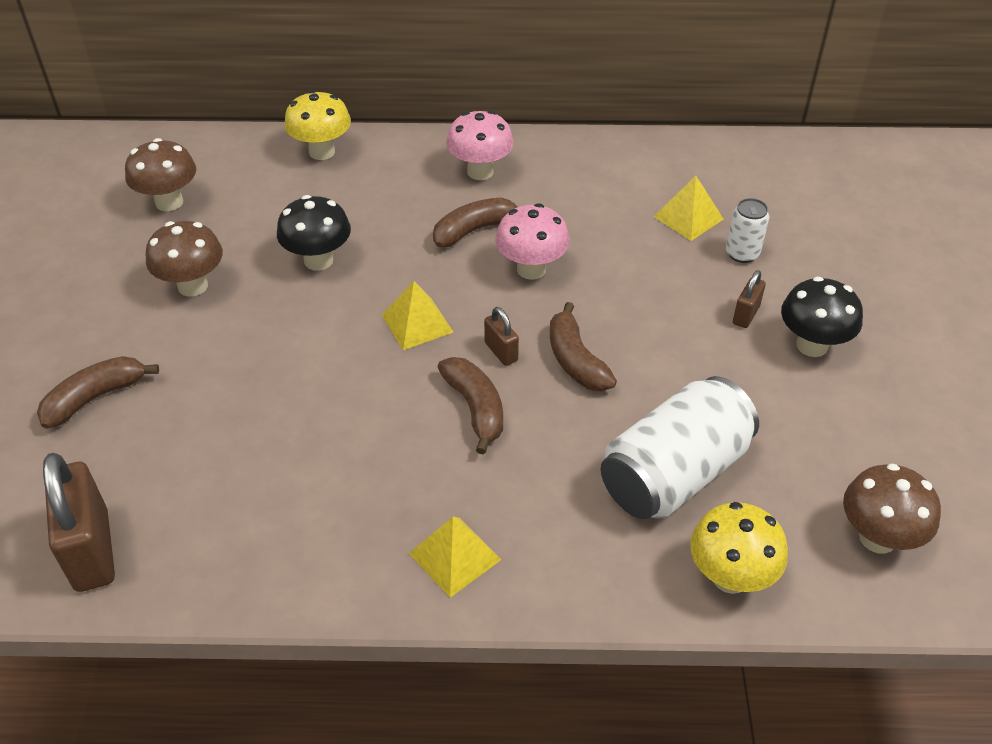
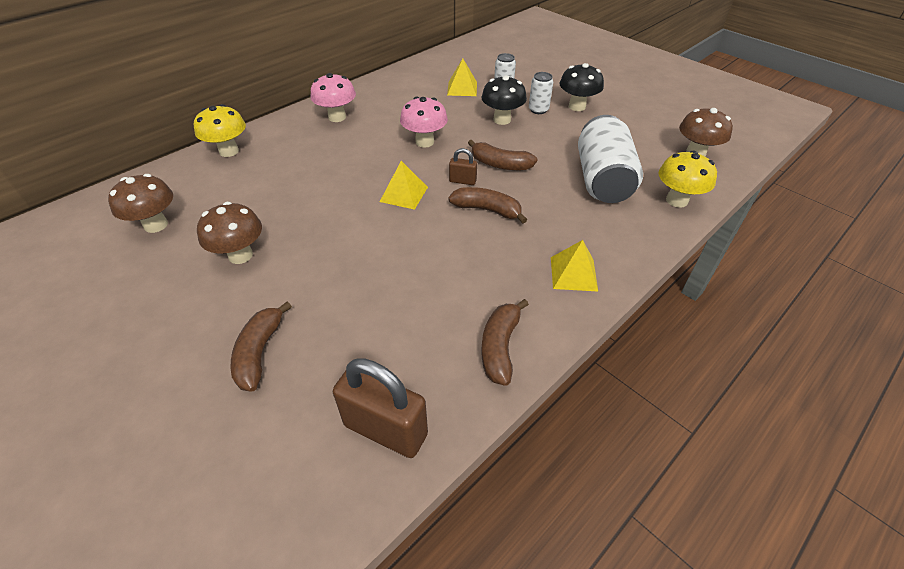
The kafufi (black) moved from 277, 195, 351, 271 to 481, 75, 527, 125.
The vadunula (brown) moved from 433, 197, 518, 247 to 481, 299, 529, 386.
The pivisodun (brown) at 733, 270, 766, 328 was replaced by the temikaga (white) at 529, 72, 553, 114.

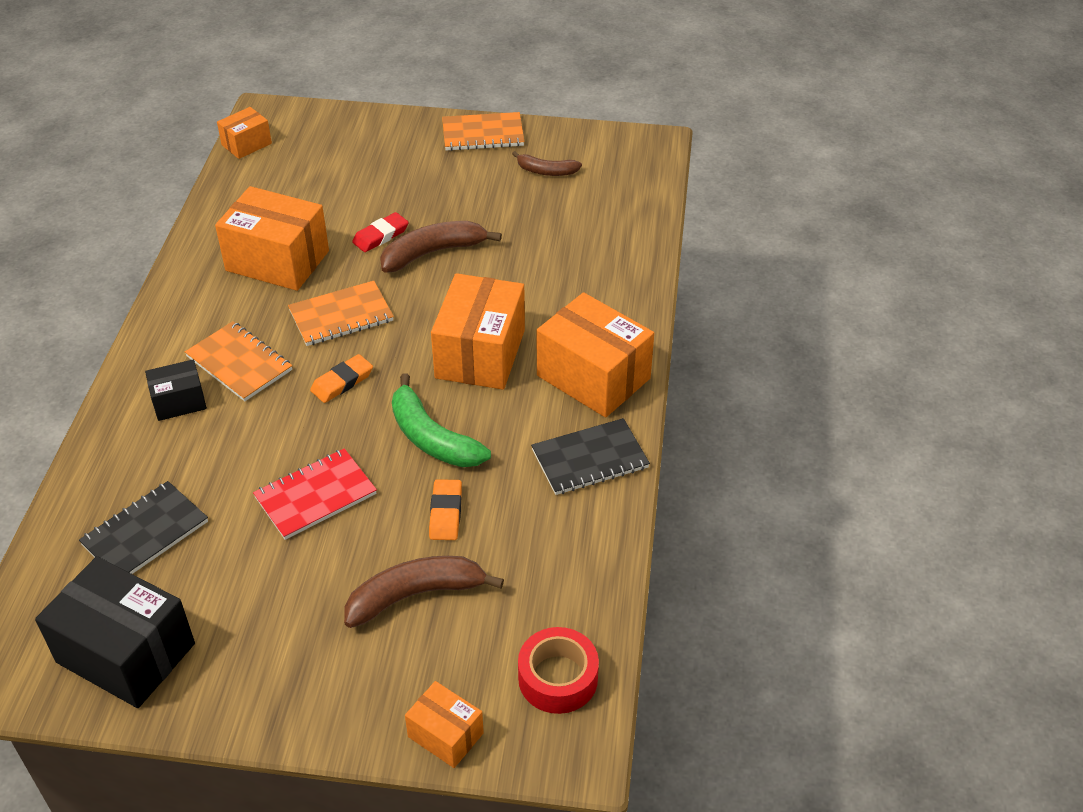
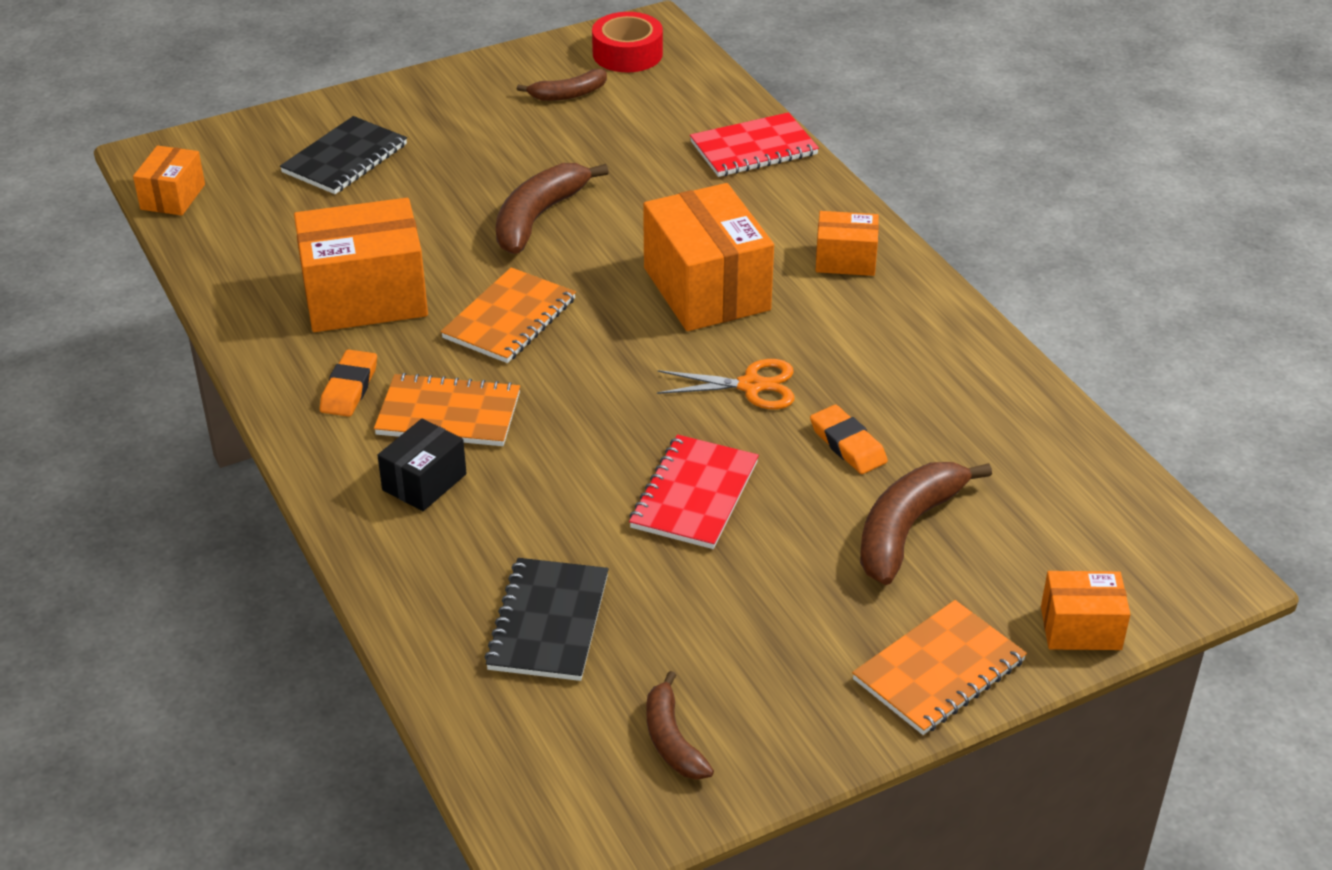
The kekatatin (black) moved from 531, 418, 650, 495 to 280, 116, 407, 194.
The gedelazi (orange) moved from 310, 354, 373, 403 to 320, 349, 377, 417.
The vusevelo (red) moved from 518, 627, 599, 714 to 592, 12, 663, 72.
The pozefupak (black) at 35, 556, 195, 708 was replaced by the vadunula (brown) at 646, 671, 714, 780.
The vadunula (green) at 392, 373, 491, 467 was replaced by the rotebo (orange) at 657, 359, 794, 409.
The kekatatin (red) at 690, 112, 819, 177 appeared.
The pozefupak (orange) at 537, 292, 654, 417 changed to 0.53 times the size.
The kekatatin (orange) moved from 442, 112, 525, 151 to 852, 600, 1027, 735.
The gedelazi (red) at 352, 212, 409, 252 disappeared.

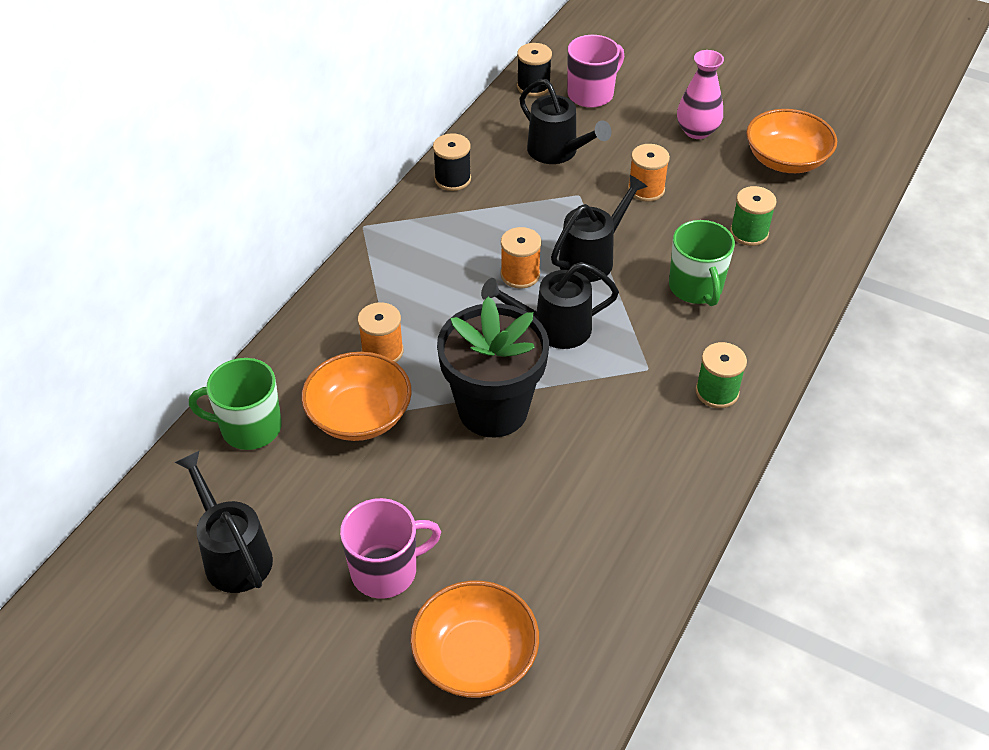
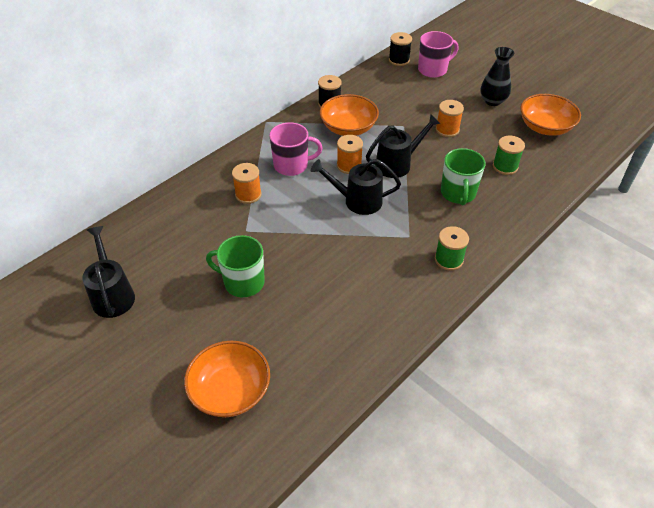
The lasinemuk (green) moved from 189, 358, 282, 450 to 206, 235, 265, 297.
The lasinemuk (pink) moved from 340, 498, 441, 599 to 270, 122, 322, 176.
The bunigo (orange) moved from 301, 352, 412, 441 to 320, 94, 379, 136.
The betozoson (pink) at 677, 50, 724, 139 became the betozoson (black) at 481, 47, 514, 106.
The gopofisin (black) at 437, 296, 549, 437 disappeared.
The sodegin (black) at 519, 79, 611, 164 disappeared.

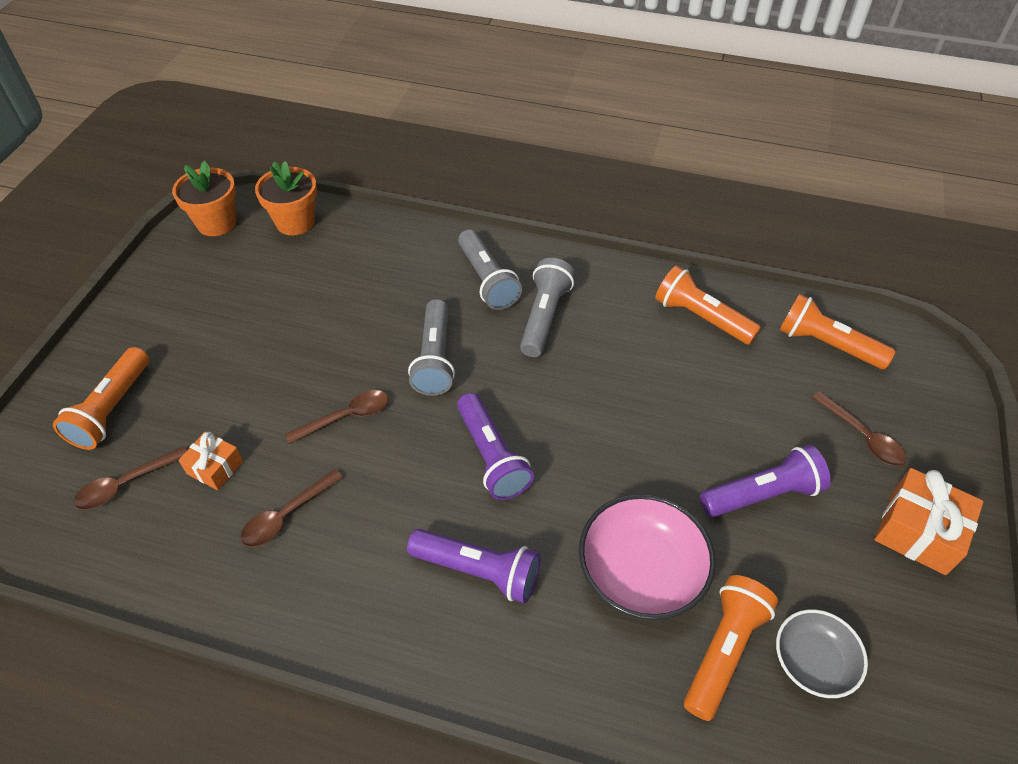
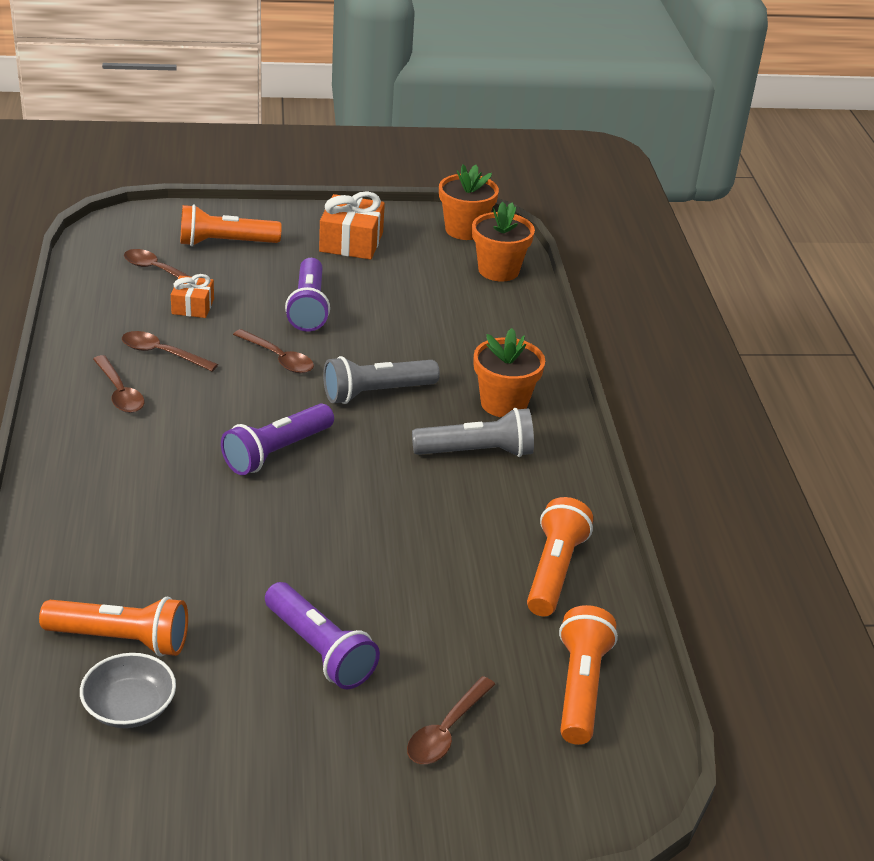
The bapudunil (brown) at 93, 355, 145, 413 appeared.
The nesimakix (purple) moved from 407, 529, 540, 603 to 285, 258, 330, 332.
The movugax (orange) moved from 874, 468, 984, 575 to 319, 191, 385, 260.
The nesimakix (grey) at 458, 229, 522, 310 was replaced by the gopofisin (orange) at 474, 328, 545, 417.
The bunigo (pink) at 579, 494, 716, 620 disappeared.

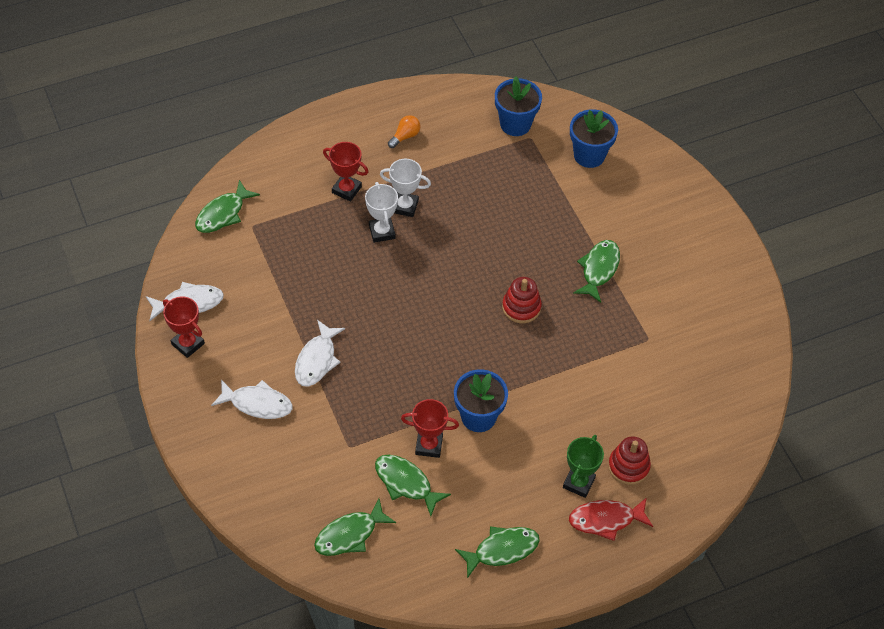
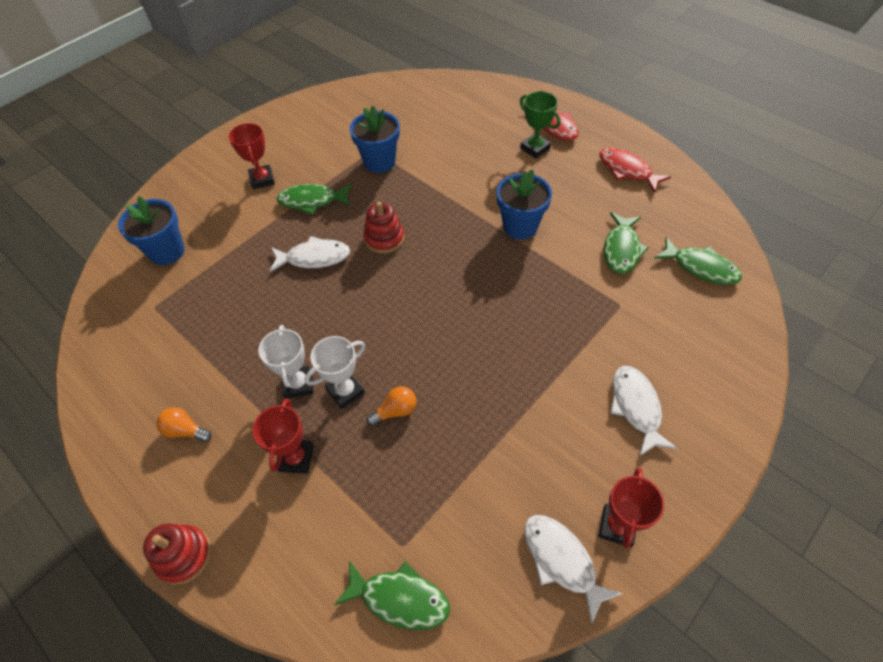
The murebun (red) moved from 608, 436, 651, 485 to 143, 523, 211, 585.
The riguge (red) moved from 401, 399, 459, 458 to 229, 123, 275, 189.
The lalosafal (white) moved from 295, 320, 345, 387 to 270, 236, 350, 272.
The gopofisin (blue) moved from 495, 76, 542, 136 to 350, 106, 400, 173.
The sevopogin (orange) at 367, 386, 416, 426 appeared.
The riguge (green) at 563, 435, 604, 498 turned 45 degrees clockwise.
The lalosafal (green) at 455, 526, 540, 578 became the lalosafal (red) at 599, 147, 671, 193.

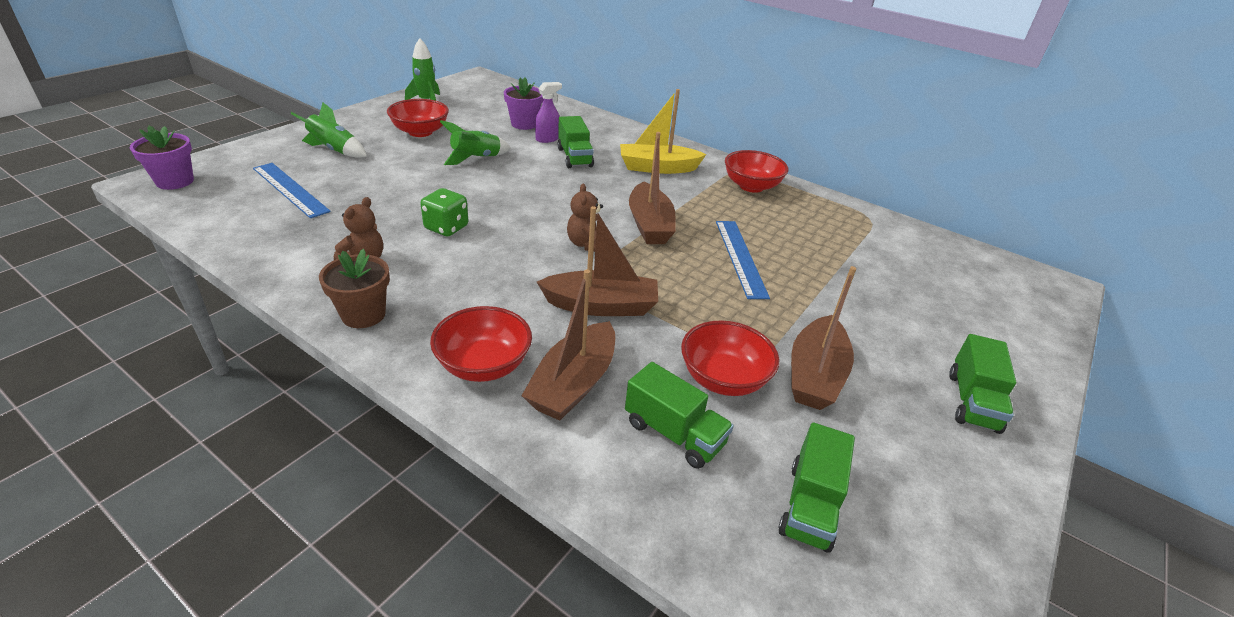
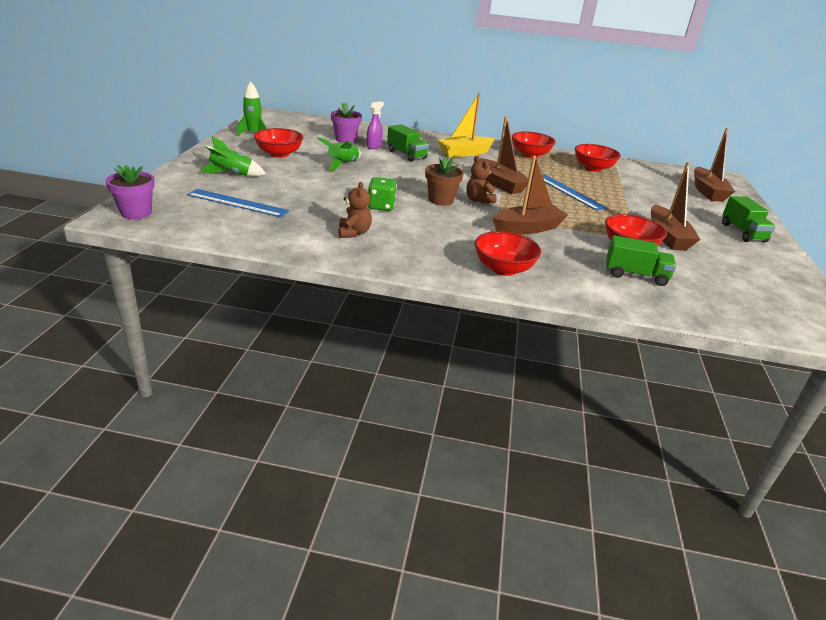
The gopofisin (brown) moved from 319, 249, 390, 328 to 425, 157, 464, 206.
The bunigo (red) at 575, 144, 621, 172 appeared.
The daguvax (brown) moved from 521, 270, 615, 421 to 694, 128, 735, 202.
The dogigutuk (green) at 778, 422, 855, 553 disappeared.

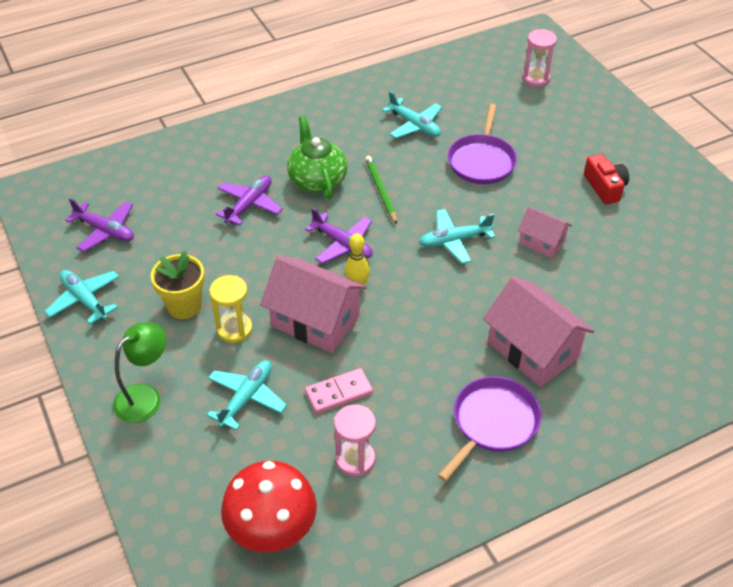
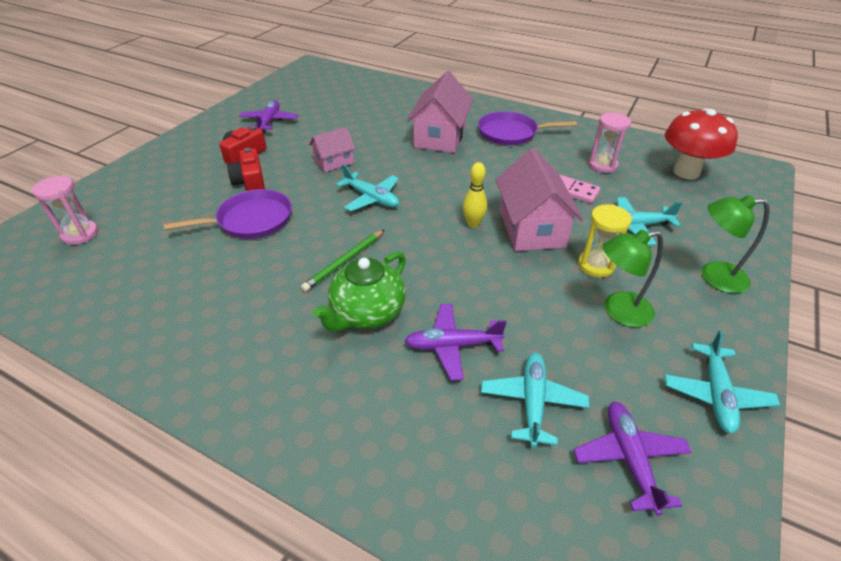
The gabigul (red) at 227, 148, 265, 191 appeared.
The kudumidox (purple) moved from 305, 207, 373, 264 to 239, 100, 299, 133.
The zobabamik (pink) at 518, 206, 572, 258 turned 60 degrees clockwise.
The kudumidox (turquoise) moved from 382, 91, 442, 138 to 481, 353, 590, 448.
The gopofisin (yellow) at 151, 251, 204, 319 was replaced by the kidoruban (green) at 603, 230, 663, 327.

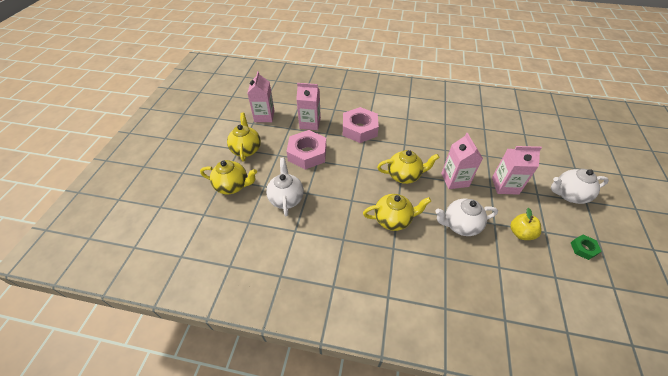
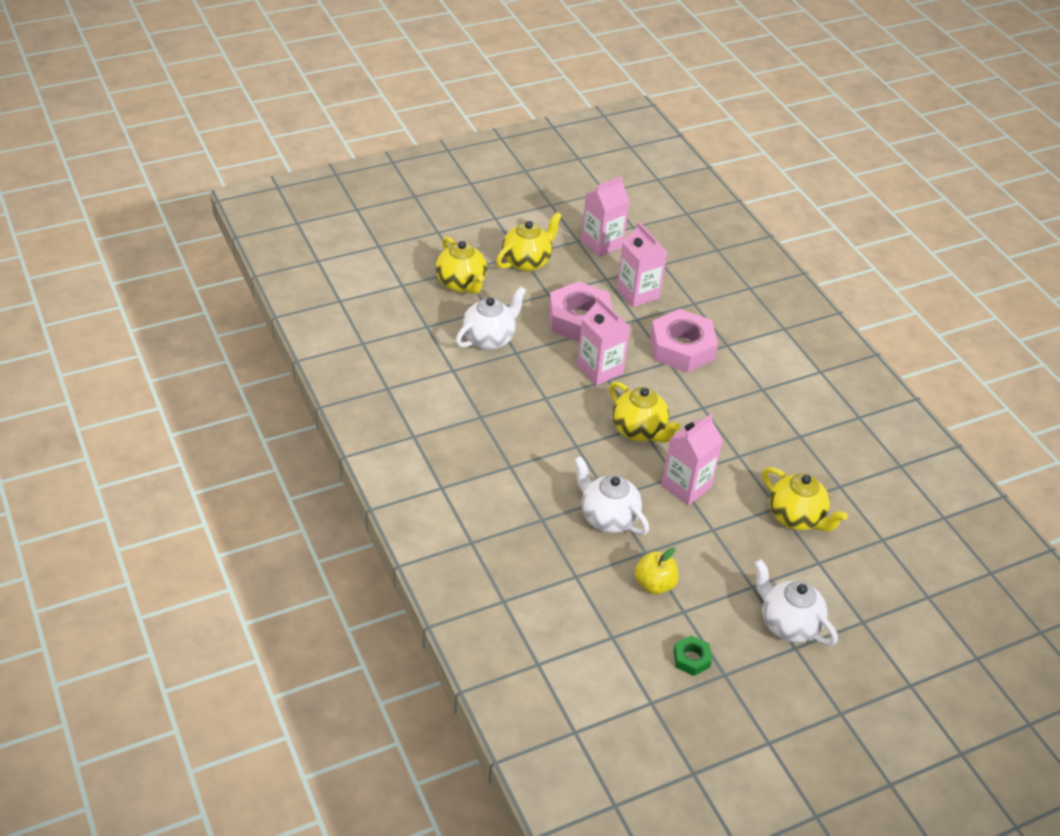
The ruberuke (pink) moved from 492, 146, 542, 195 to 577, 296, 630, 386.
The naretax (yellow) moved from 363, 194, 431, 231 to 763, 467, 848, 532.

